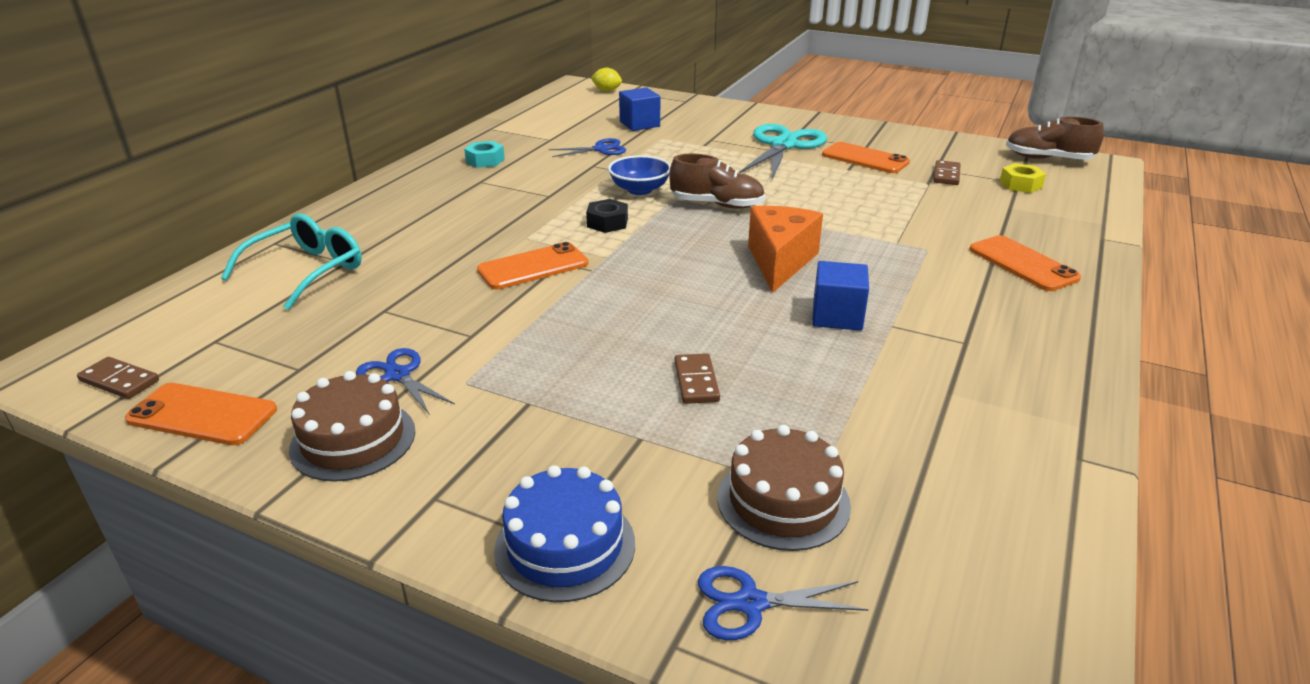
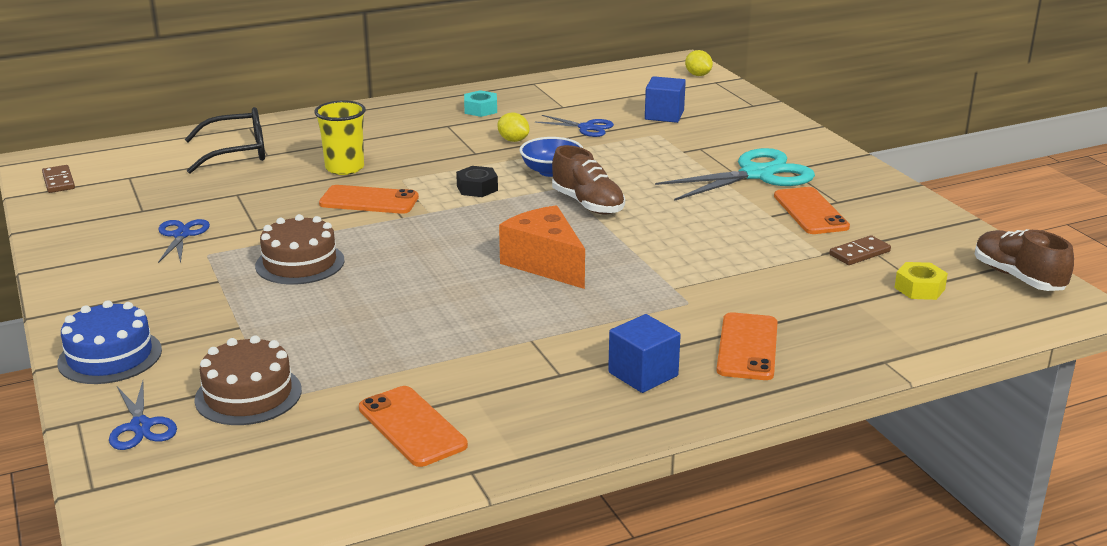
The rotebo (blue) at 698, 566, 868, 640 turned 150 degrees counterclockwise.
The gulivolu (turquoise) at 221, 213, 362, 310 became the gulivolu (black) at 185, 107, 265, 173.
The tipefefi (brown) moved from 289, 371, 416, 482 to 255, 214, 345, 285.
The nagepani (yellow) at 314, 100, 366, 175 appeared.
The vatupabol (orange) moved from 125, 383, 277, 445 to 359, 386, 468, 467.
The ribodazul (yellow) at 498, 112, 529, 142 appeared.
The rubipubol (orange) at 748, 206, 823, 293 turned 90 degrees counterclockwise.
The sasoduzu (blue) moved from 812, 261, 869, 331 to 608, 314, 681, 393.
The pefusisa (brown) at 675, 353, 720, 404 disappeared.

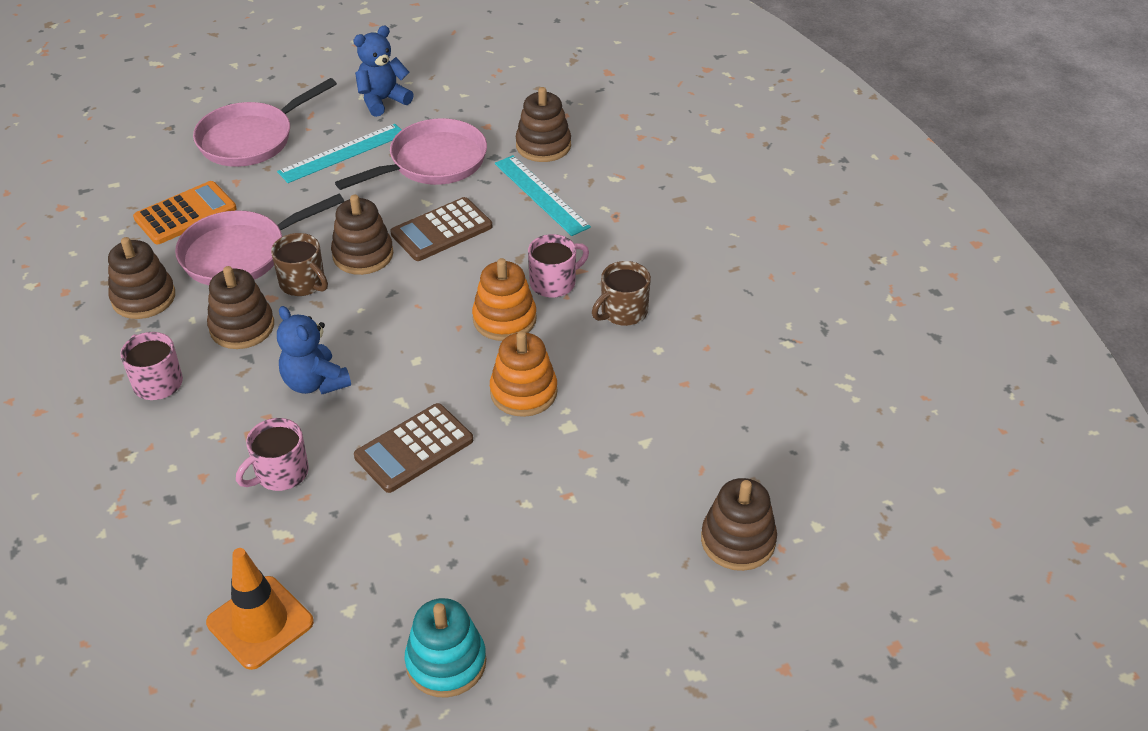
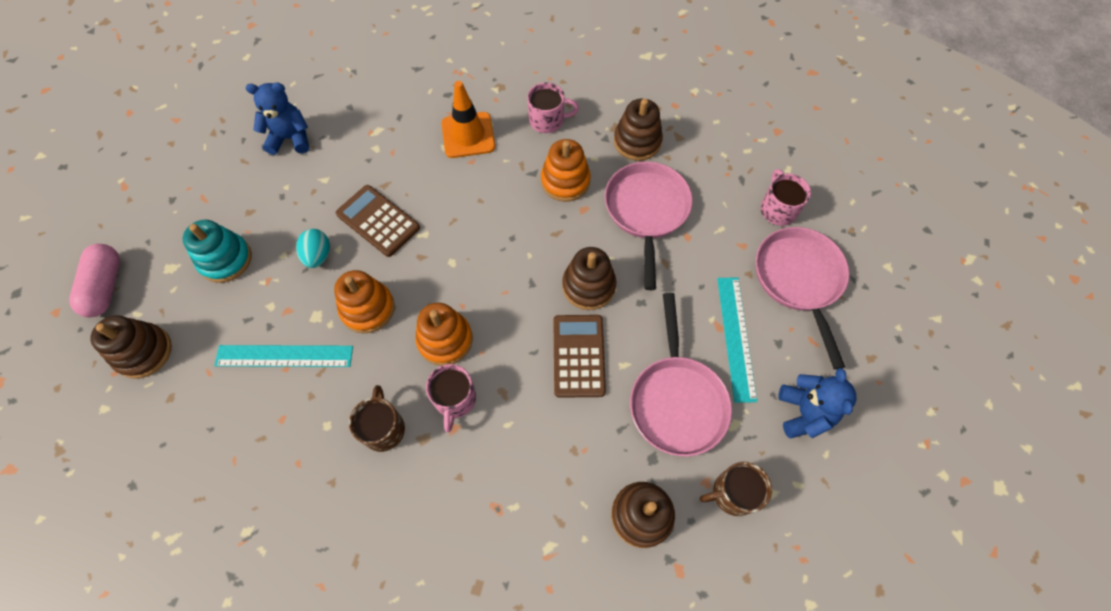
The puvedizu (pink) at 69, 244, 120, 317 appeared.
The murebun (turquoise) moved from 404, 598, 486, 698 to 182, 220, 252, 283.
The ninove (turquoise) moved from 495, 155, 591, 236 to 214, 345, 353, 367.
The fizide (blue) moved from 277, 306, 351, 394 to 246, 82, 309, 155.
The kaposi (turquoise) at 296, 229, 330, 268 appeared.
The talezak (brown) at 354, 403, 473, 493 turned 45 degrees counterclockwise.
The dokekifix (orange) moved from 206, 548, 314, 670 to 441, 81, 495, 158.
The murebun (brown) at 207, 266, 274, 349 became the murebun (orange) at 541, 139, 591, 202.
The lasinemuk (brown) moved from 271, 233, 328, 296 to 700, 462, 772, 516.
The lasinemuk (pink) moved from 236, 418, 309, 491 to 761, 169, 811, 226.
The talezak (orange) at 133, 181, 237, 244 disappeared.

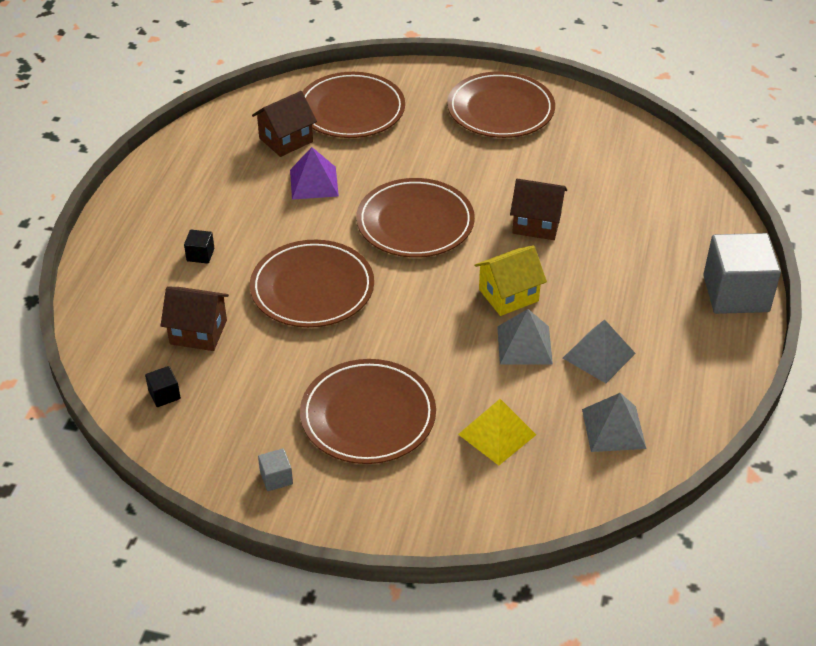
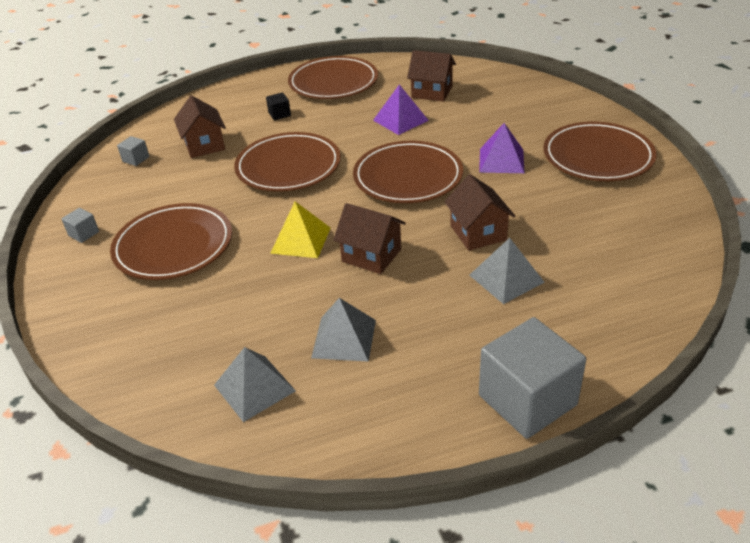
The sasoduzu (black) at 145, 366, 181, 407 became the sasoduzu (grey) at 117, 136, 150, 166.
The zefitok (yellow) moved from 458, 399, 536, 466 to 270, 201, 331, 258.
The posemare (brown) moved from 302, 72, 405, 138 to 288, 56, 378, 99.
The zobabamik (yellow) at 474, 246, 547, 316 became the zobabamik (brown) at 333, 203, 406, 274.
The zefitok (grey) moved from 497, 309, 553, 365 to 469, 238, 545, 304.
The zefitok (purple) at 479, 123, 525, 173 appeared.

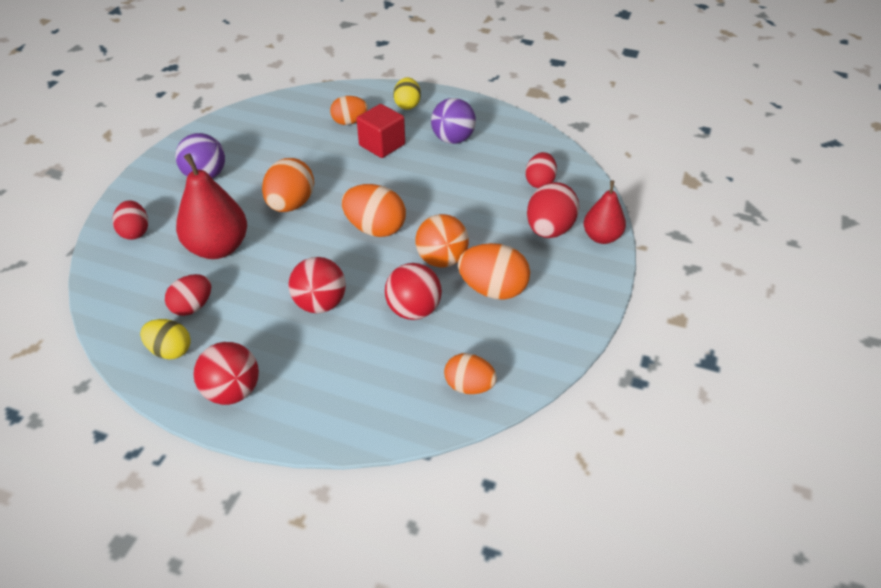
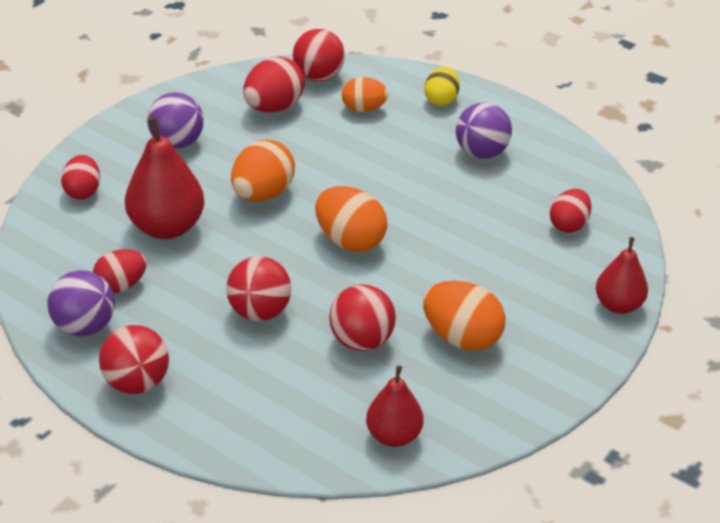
The kaposi (yellow) at 140, 319, 191, 359 was replaced by the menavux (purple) at 47, 270, 115, 336.
The kaposi (red) moved from 527, 182, 579, 238 to 243, 56, 305, 112.
The menavux (red) at 293, 29, 345, 82 appeared.
The kaposi (orange) at 444, 353, 497, 394 was replaced by the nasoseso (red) at 366, 365, 424, 447.
The sasoduzu (red) at 357, 104, 405, 158 disappeared.
The menavux (orange) at 415, 214, 469, 268 disappeared.

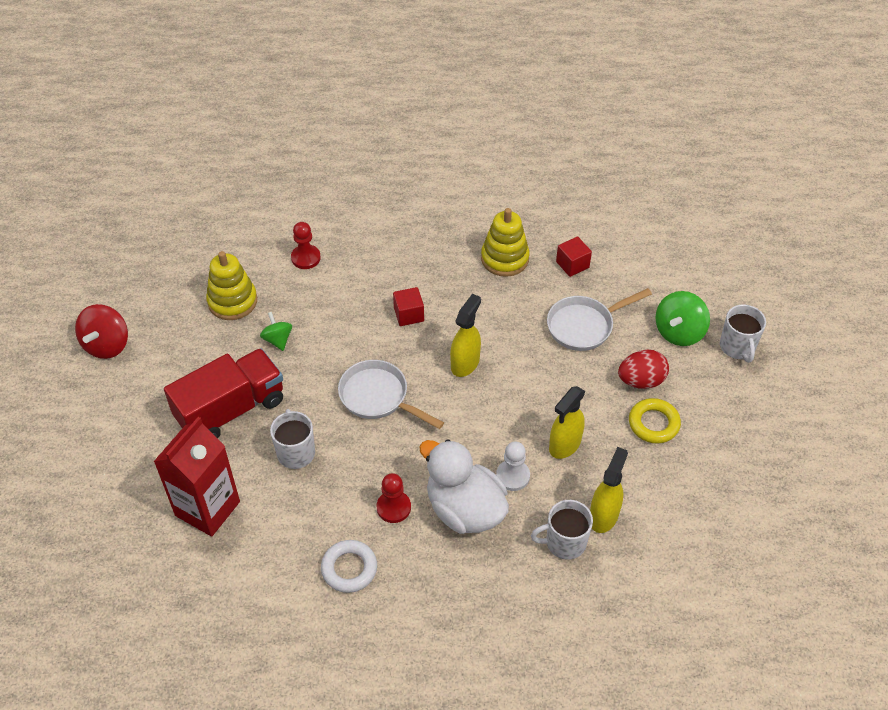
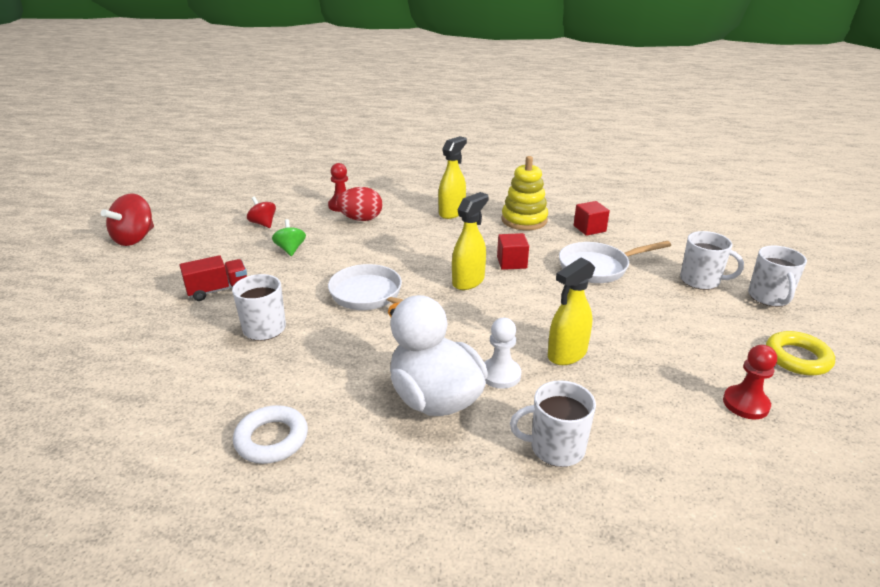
The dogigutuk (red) at 164, 348, 283, 439 changed to 0.53 times the size.
The murebun (yellow) at 206, 251, 257, 320 was replaced by the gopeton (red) at 247, 197, 276, 228.
The kaposi (red) moved from 618, 350, 669, 389 to 336, 187, 382, 221.
The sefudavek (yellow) moved from 590, 447, 628, 533 to 438, 136, 467, 219.
The sasoduzu (red) moved from 393, 287, 424, 326 to 497, 233, 529, 270.
The gopeton (green) at 656, 291, 710, 346 was replaced by the lasinemuk (white) at 680, 231, 744, 290.
The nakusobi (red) moved from 377, 473, 411, 523 to 723, 345, 777, 419.
The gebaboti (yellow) moved from 629, 398, 681, 444 to 766, 331, 835, 376.
The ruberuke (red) at 154, 417, 240, 537 disappeared.

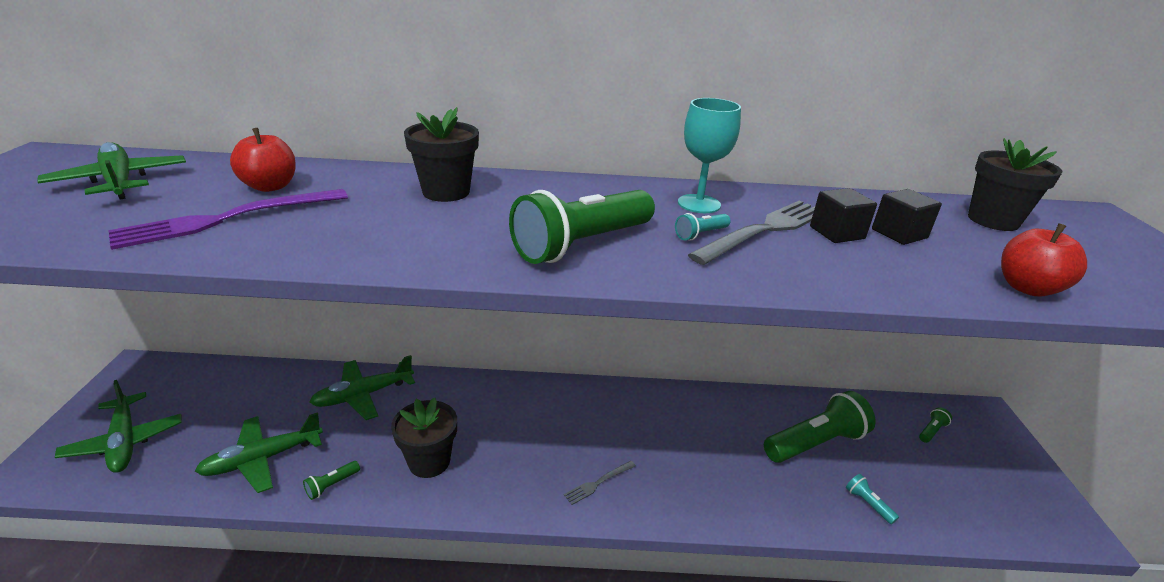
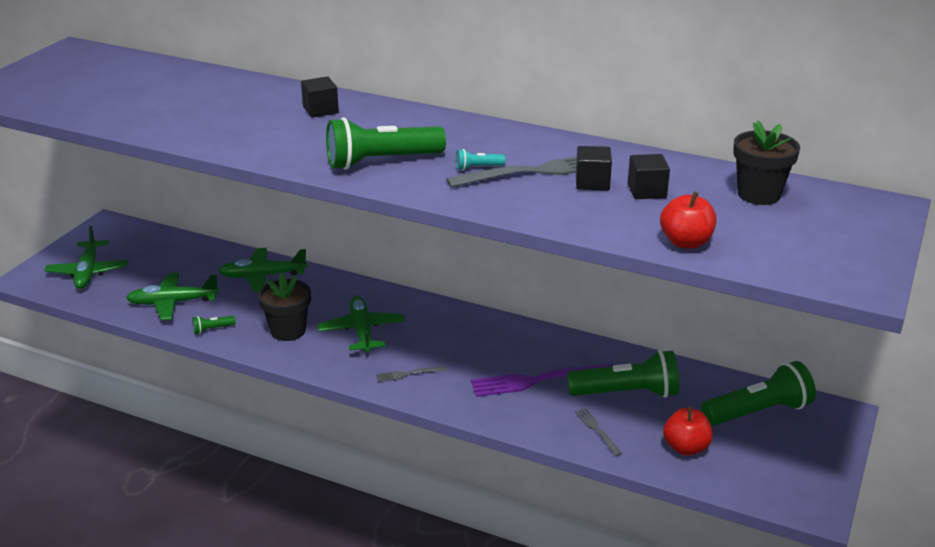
The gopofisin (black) at 404, 107, 479, 202 was replaced by the sasoduzu (black) at 301, 77, 339, 118.
The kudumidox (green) moved from 37, 142, 186, 200 to 318, 295, 405, 352.
The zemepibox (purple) moved from 108, 189, 348, 250 to 471, 364, 615, 397.
The zemepibox (grey) at 575, 408, 622, 456 appeared.
The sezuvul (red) moved from 230, 128, 296, 192 to 663, 407, 713, 456.
The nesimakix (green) at 919, 407, 952, 443 changed to 2.41 times the size.
The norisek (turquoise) at 678, 98, 741, 213 disappeared.
The nesimakix (turquoise) at 846, 474, 899, 524 disappeared.

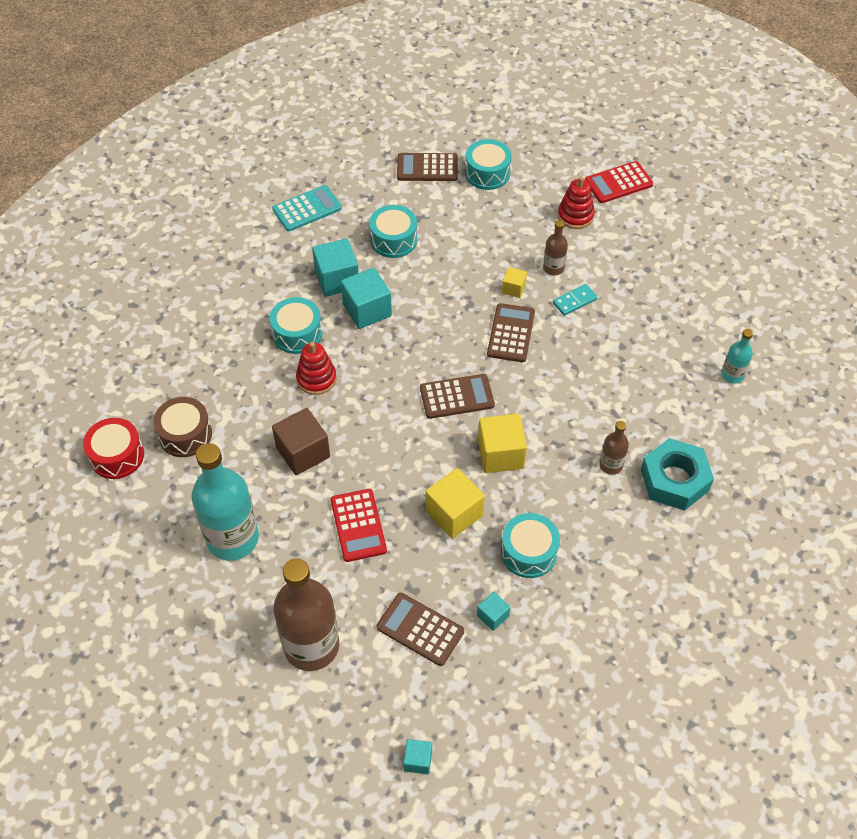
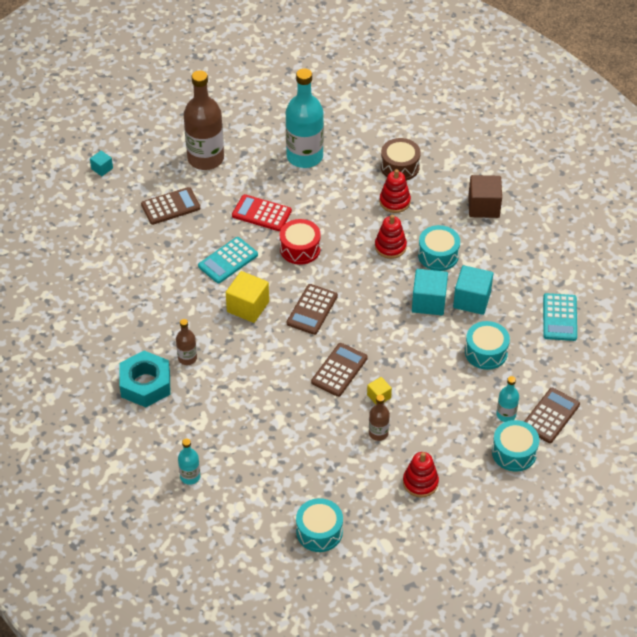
The sasoduzu (yellow) at 425, 468, 485, 539 was replaced by the talezak (turquoise) at 198, 237, 258, 283.
The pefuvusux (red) moved from 83, 418, 144, 479 to 280, 219, 321, 265.
The pefuvusux (turquoise) moved from 501, 513, 560, 578 to 296, 498, 343, 552.
The talezak (brown) at 487, 303, 535, 362 turned 105 degrees counterclockwise.
The murebun (red) at 380, 169, 411, 213 appeared.
The sasoduzu (brown) moved from 272, 408, 330, 475 to 468, 175, 502, 218.
The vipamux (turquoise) at 496, 376, 519, 422 appeared.
The sasoduzu (turquoise) at 477, 592, 510, 631 disappeared.
The pefusisa (turquoise) at 553, 284, 598, 316 disappeared.
The talezak (red) at 585, 161, 653, 203 disappeared.

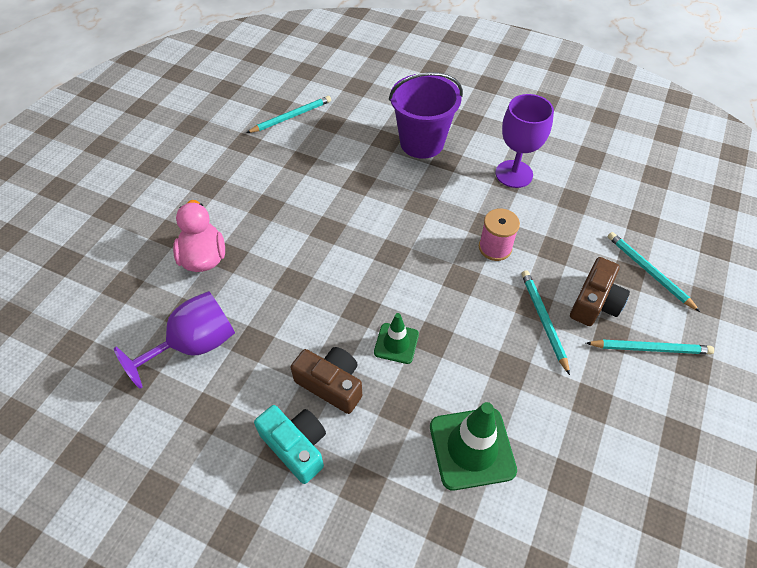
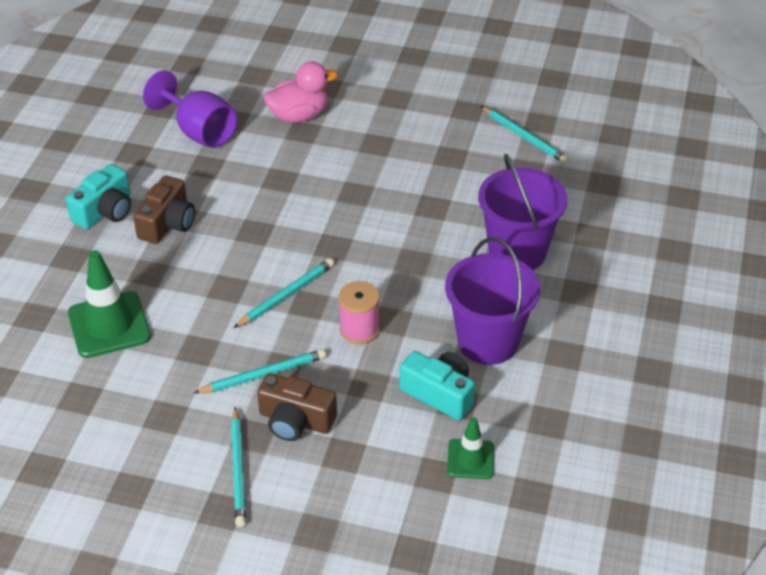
The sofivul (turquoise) moved from 608, 232, 700, 312 to 234, 258, 334, 328.
The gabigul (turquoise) at 399, 351, 475, 420 appeared.
The norisek (purple) at 496, 94, 554, 188 was replaced by the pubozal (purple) at 445, 237, 540, 365.
The dokekifix (green) moved from 374, 313, 419, 364 to 447, 417, 494, 479.

